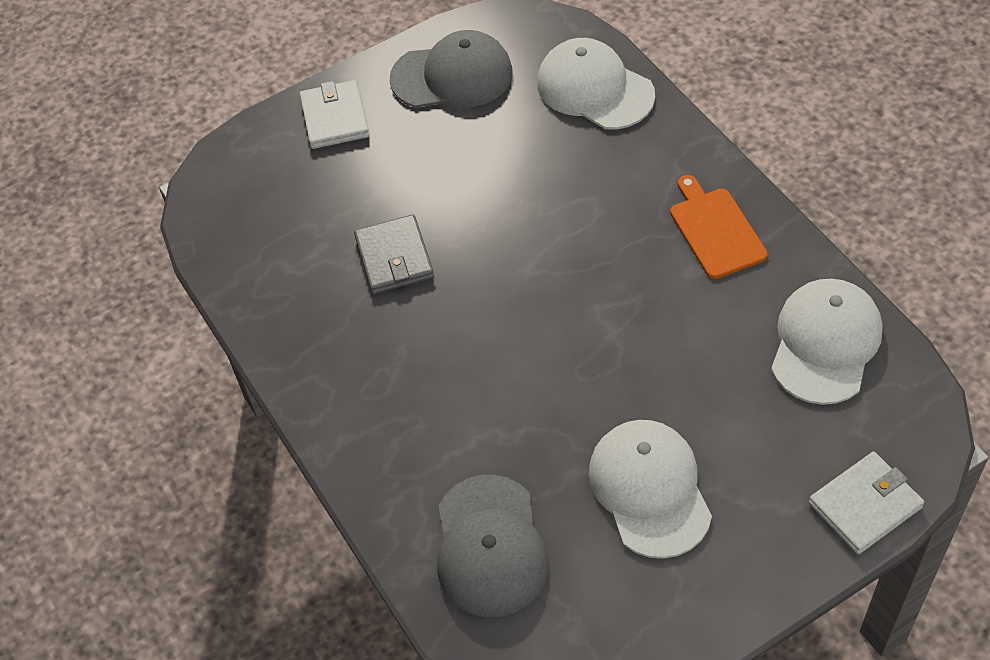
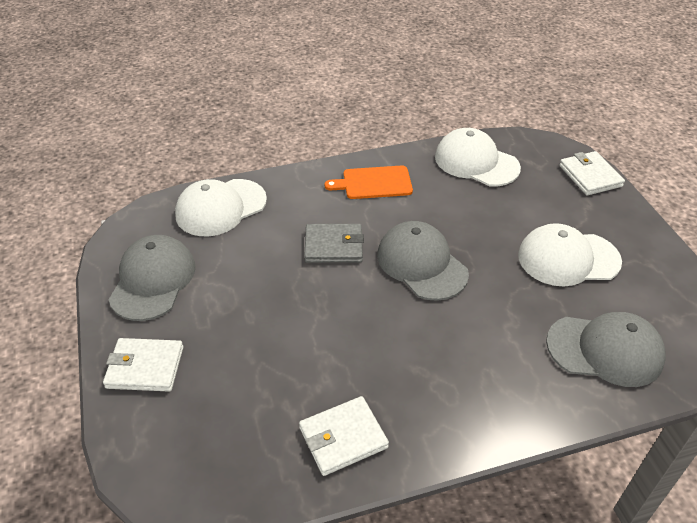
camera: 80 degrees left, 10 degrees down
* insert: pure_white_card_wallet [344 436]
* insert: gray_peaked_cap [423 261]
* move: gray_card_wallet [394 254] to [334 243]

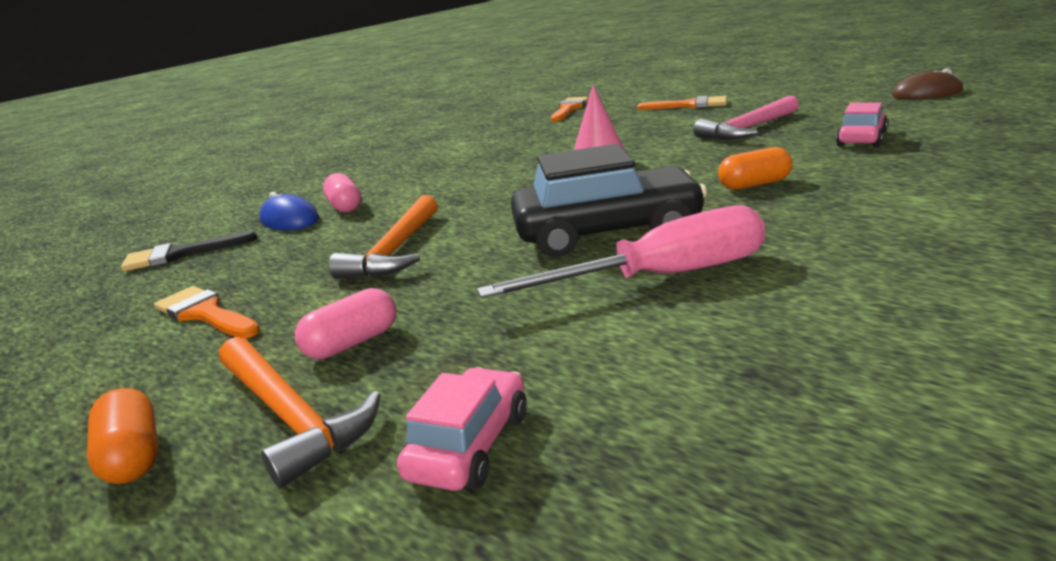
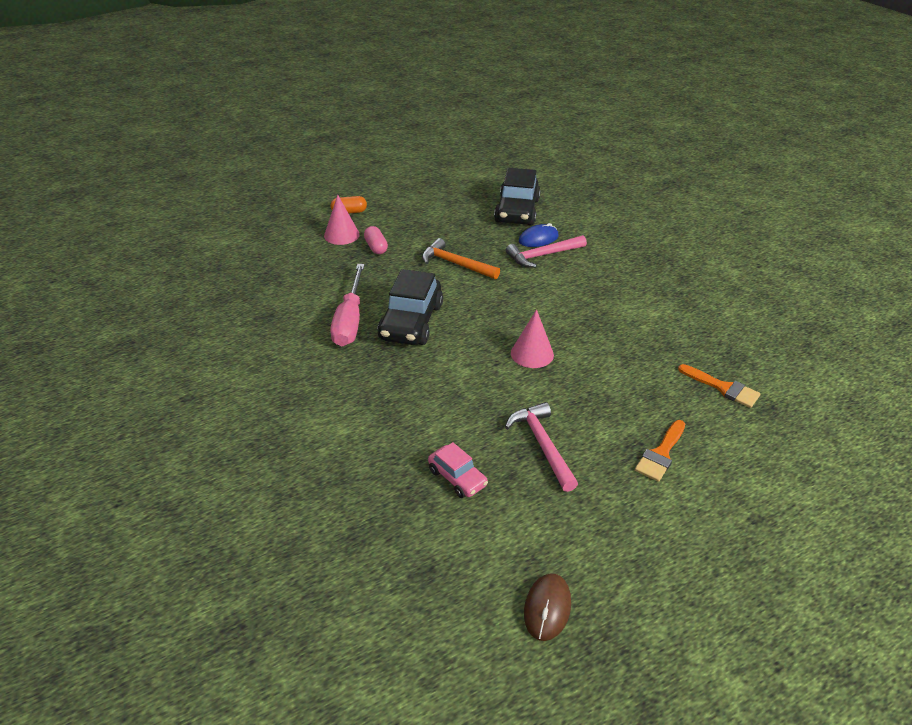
camera: 105 degrees right, 15 degrees up
* delete: orange_paintbrush [207 312]
* delete: rose-pink_automobile [462 429]
* delete: orange_capsule [755 168]
* replace: jet-black_paintbrush [189 251] to jet-black_automobile [517 196]
* replace: orange_claw_hammer [300 412] to rose-pink_solid_cone [342 220]
* replace: rose-pink_capsule [342 193] to rose-pink_claw_hammer [546 251]

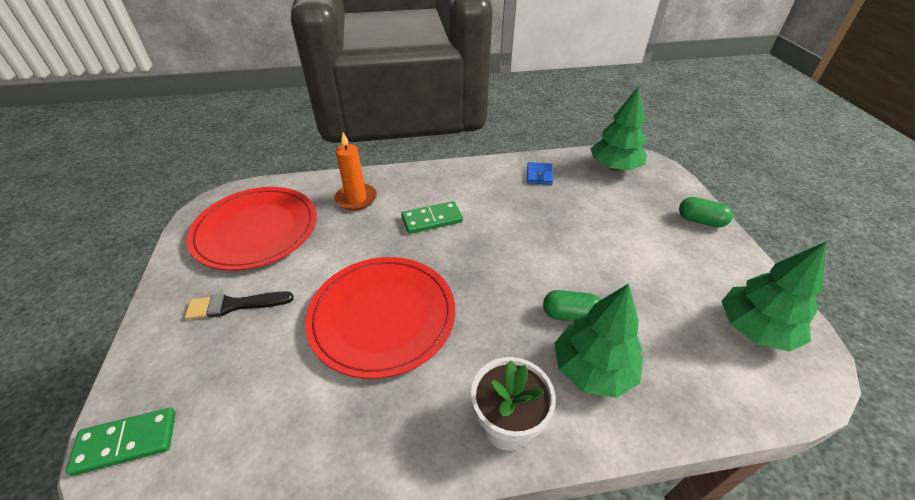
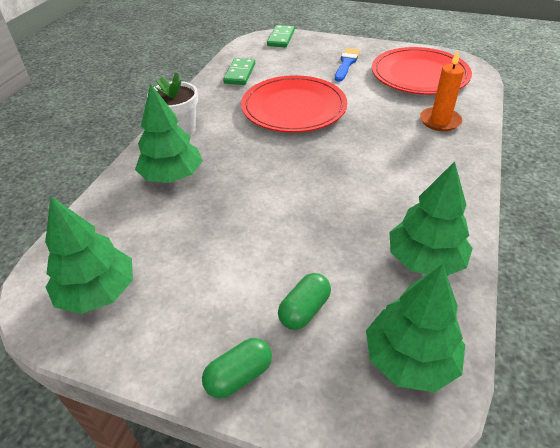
camera: 120 degrees right, 0 degrees up
* move: emerald_domino_piece [432 217] to [239 71]
* move: emerald_capsule [572 305] to [304 301]
* replace: blue_card_wallet [540 173] to emerald_fir_tree [431 218]
* recolor: jet-black_paintbrush [239 305] to blue_paintbrush [347 65]

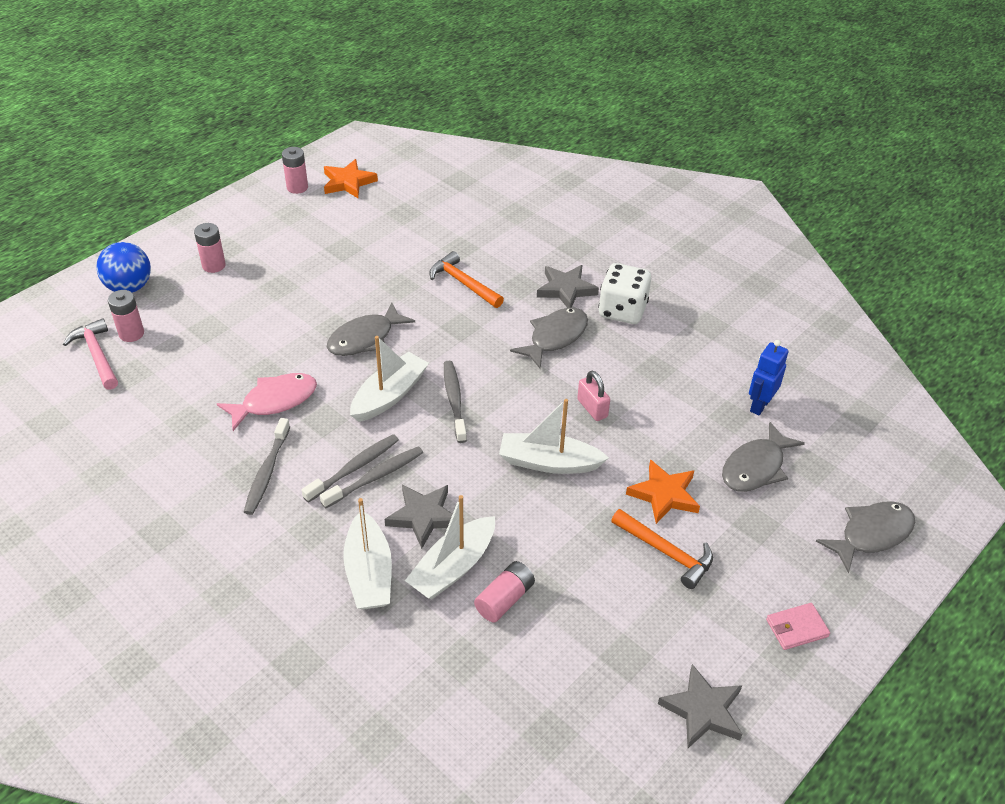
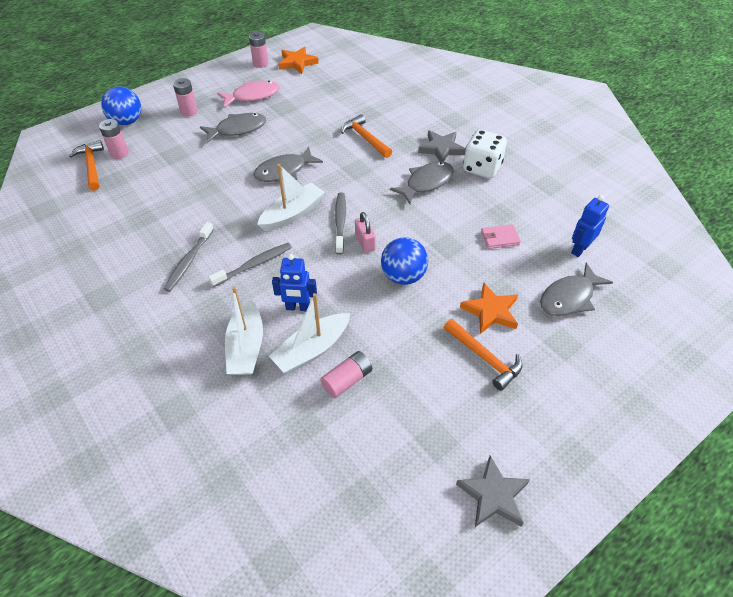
camera: 10 degrees right, 5 degrees up
* delete: gray_toothbrush [371 477]
* move: rose-pink_toy_fish [267 402] to [248 94]
* move: rose-pink_lock [593 396] to [365 232]
* move: rose-pink_card_wallet [798 626] to [501 236]
* move: gray_toy_fish [865 537] to [233 128]
* replace: gray_star [419 517] to blue_robot_figure [294 282]
* replace: pure_white_sailboat [554 436] to blue_sphere [404 261]
* recolor: rose-pink_claw_hammer [90 354] to orange_claw_hammer [86 165]

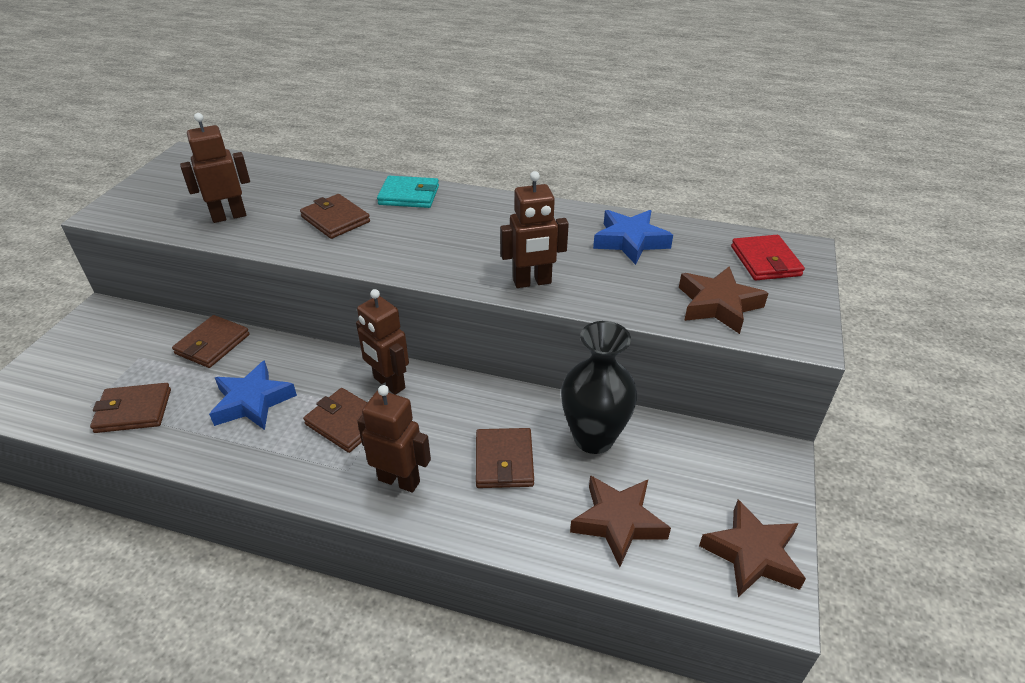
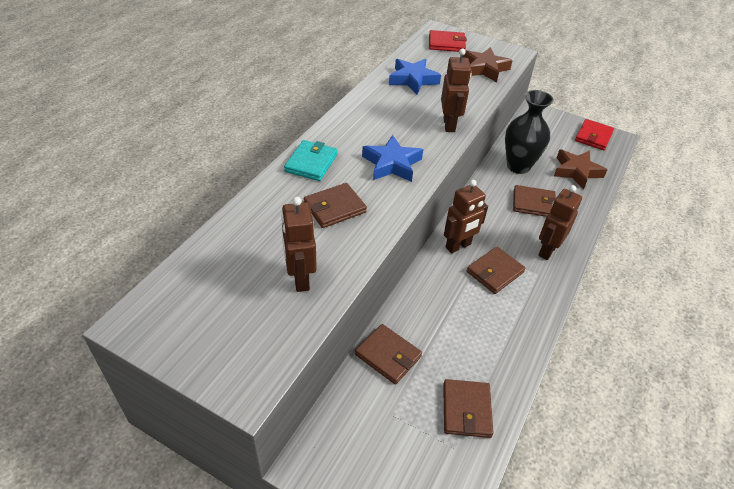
camera: 80 degrees left, 5 degrees up
* move: blue_star [253 395] to [392 158]
* replace: russet_star [752 548] to scarlet_card_wallet [594 134]

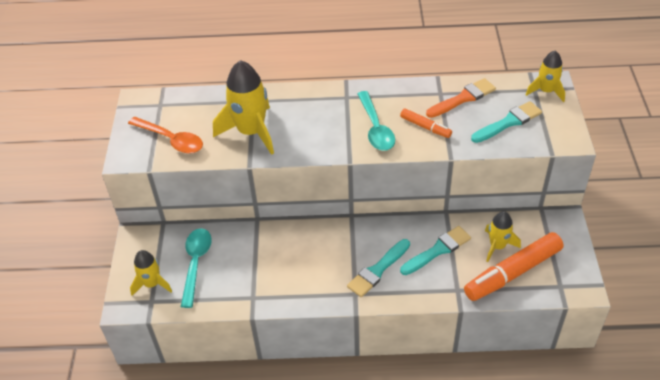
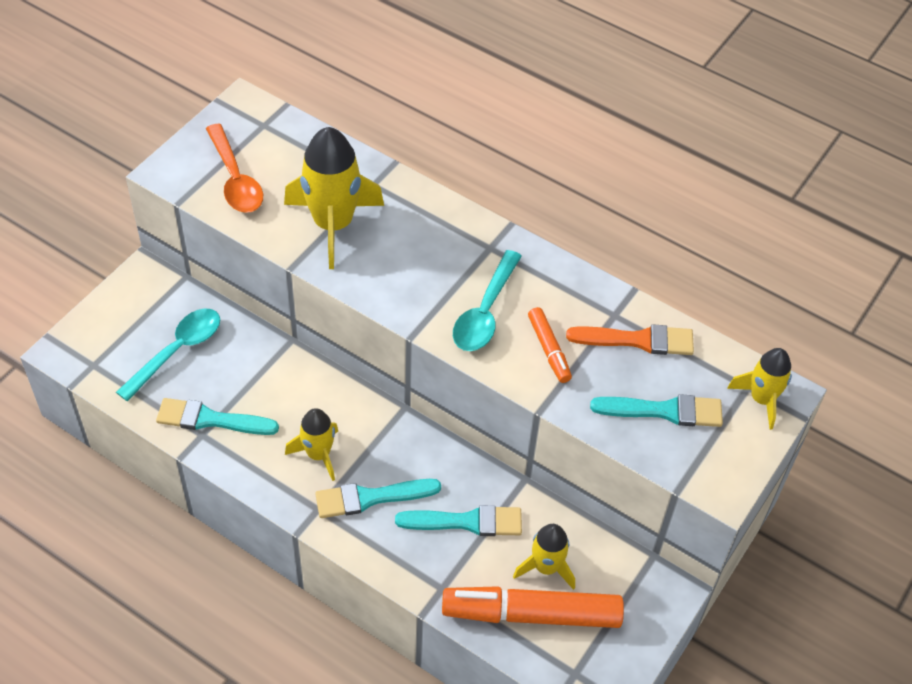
camera: 30 degrees right, 5 degrees up
* insert: turquoise_paintbrush [217 416]
* move: yellow_spaceship [151 273] to [311 444]

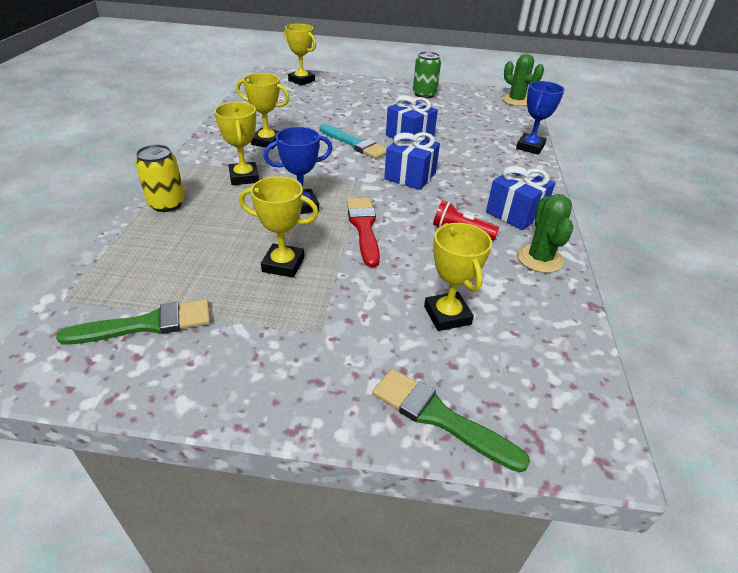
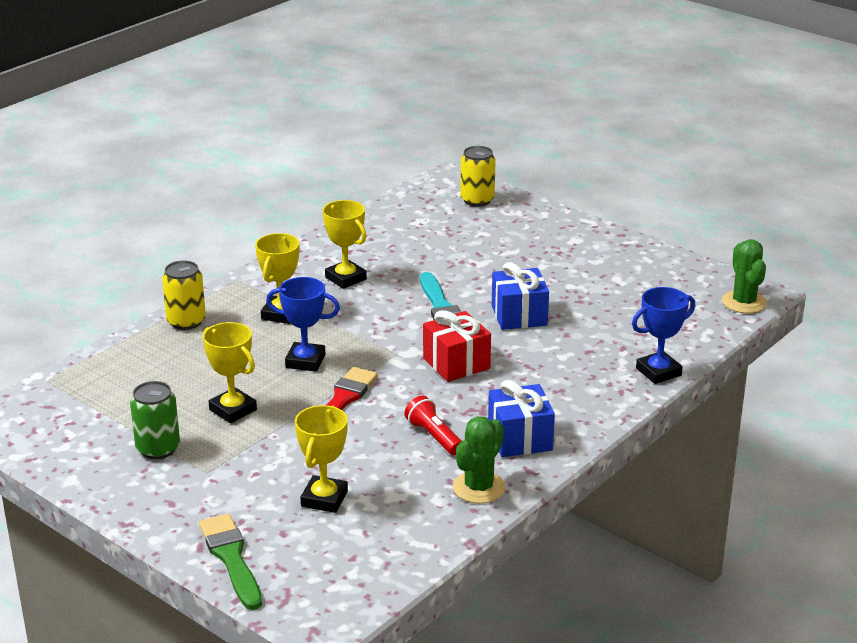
camera: 35 degrees right, 10 degrees down
* delete: emerald_paintbrush [133 322]
* move: emerald_soda_can [427 74] to [155 420]
* replace: yellow_prize_cup [300 55] to yellow_soda_can [478 176]
* recolor: blue_wrapped_gift [412 161] to scarlet_wrapped_gift [457 346]

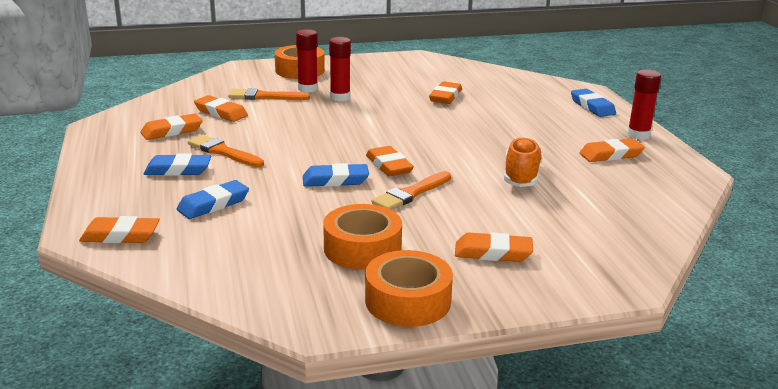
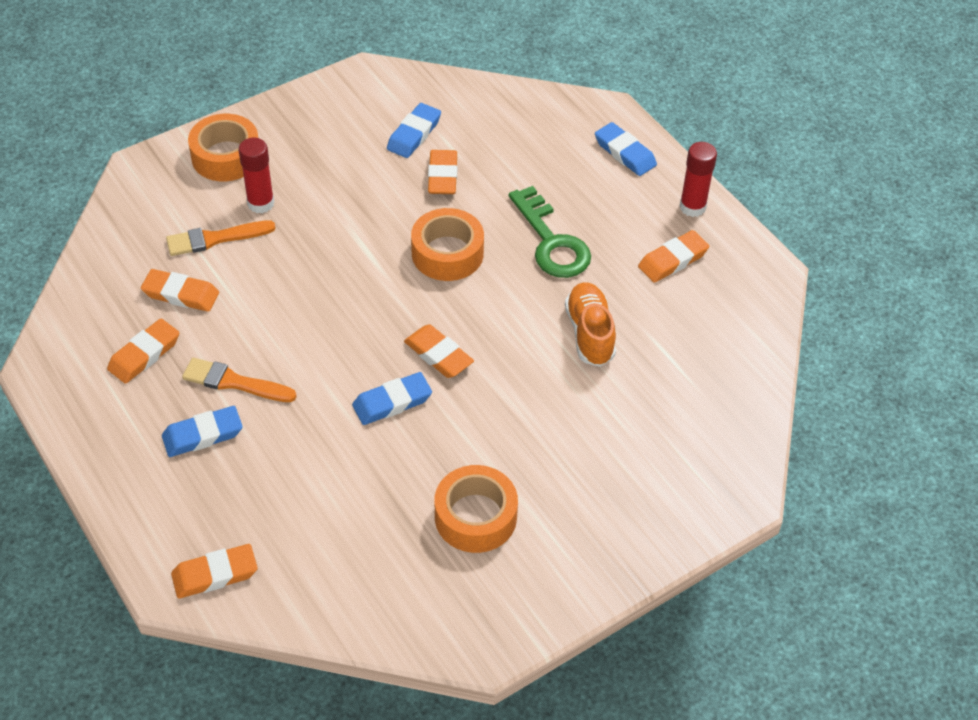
camera: 20 degrees left, 25 degrees up
* delete: scarlet_stick_of_glue [340 69]
* delete: orange_paintbrush [411 190]
* delete: orange_gum_eraser [494 247]
* insert: emerald_key [550 232]
* move: blue_gum_eraser [213 199] to [414 130]
* move: orange_roll_of_tape [409 288] to [447 244]

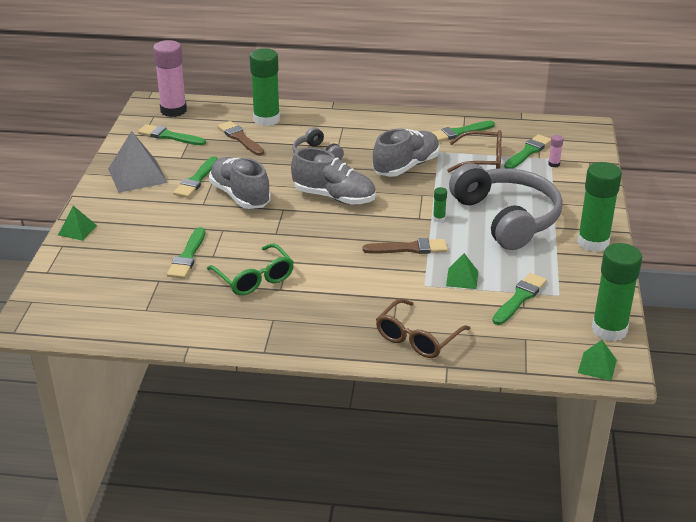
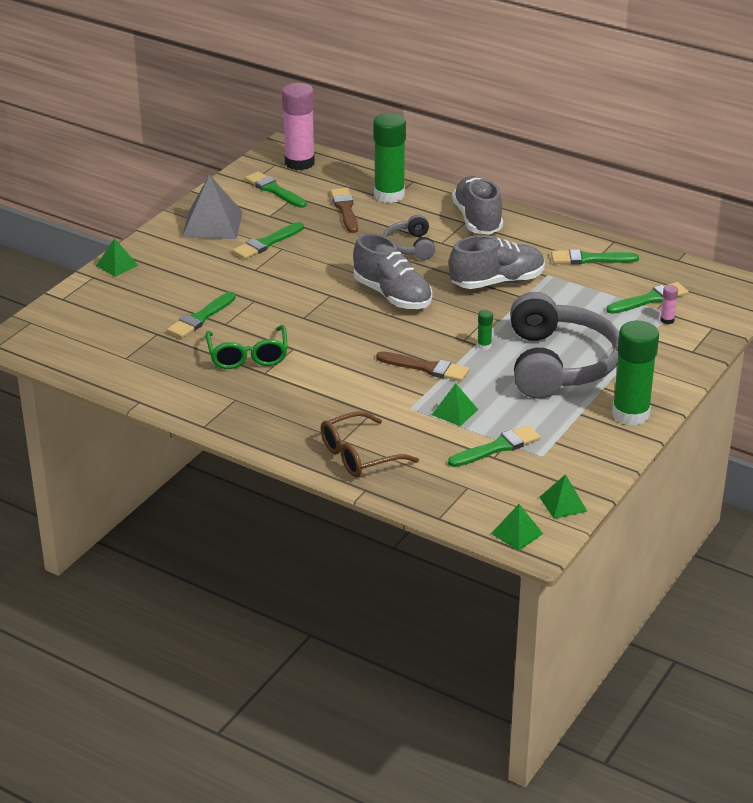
camera: 25 degrees right, 0 degrees up
* delete: russet_eyeglasses [474 151]
* move: gray_lace-up_shoe [240 183] to [477 205]
* replace: emerald_stick_of_glue [617 292] to emerald_pyramid [563 496]

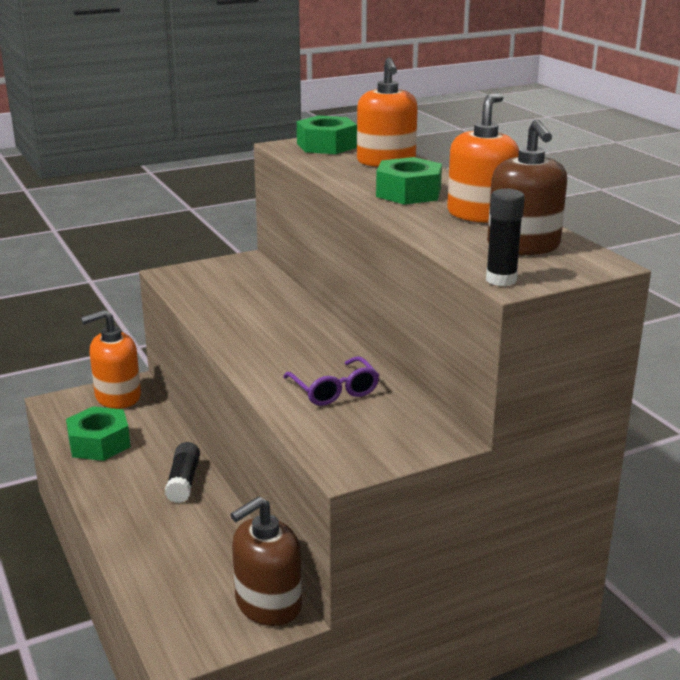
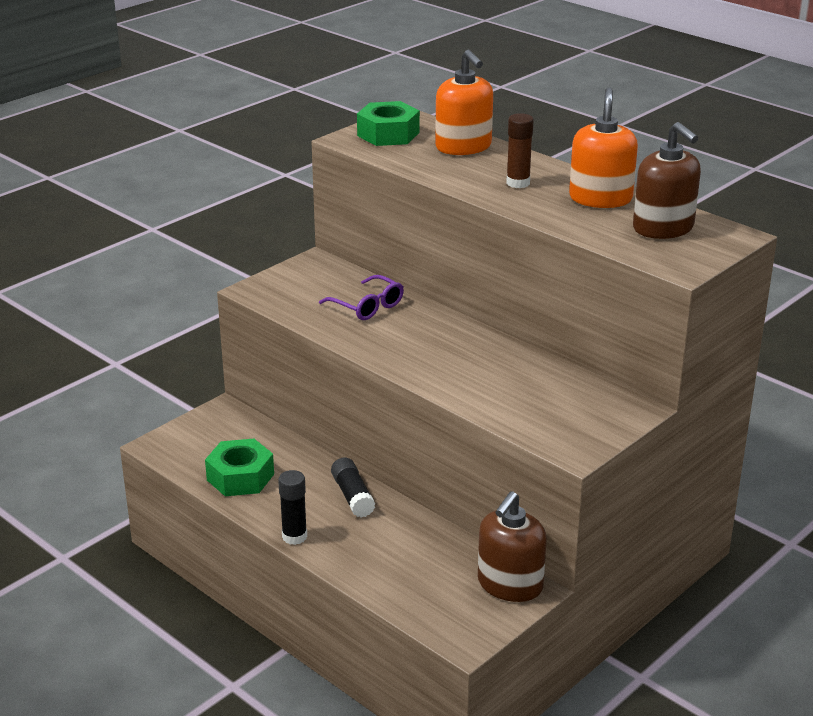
camera: 20 degrees left, 5 degrees up
* delete: orange_soap_dispenser [111 359]
* move: royal_purple_eyeglasses [331 381] to [361 297]
* move: jet-black_stick_of_glue [505 237] to [292 507]
* replace: emerald_hex_nut [409 181] to russet_stick_of_glue [520 150]

